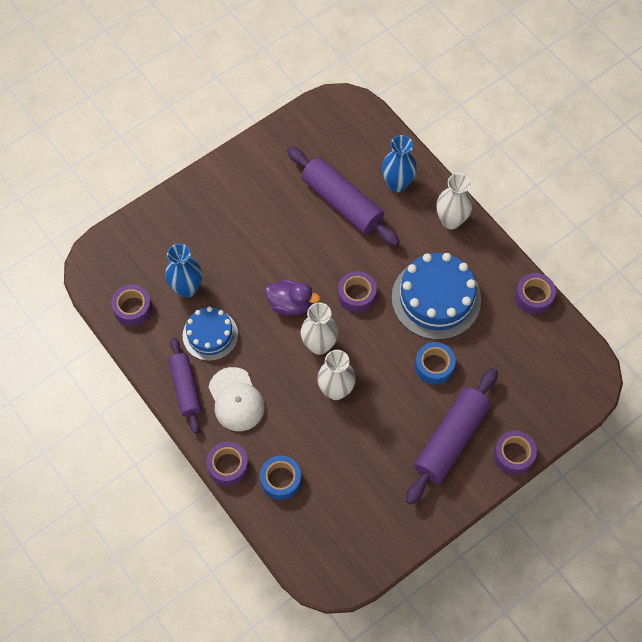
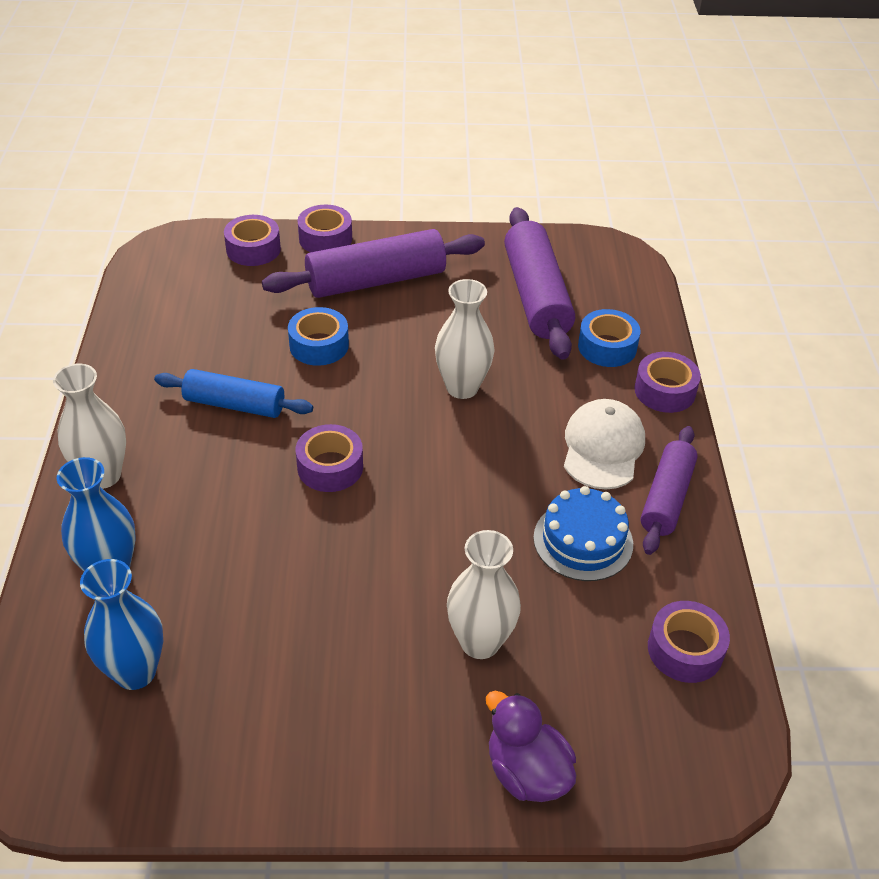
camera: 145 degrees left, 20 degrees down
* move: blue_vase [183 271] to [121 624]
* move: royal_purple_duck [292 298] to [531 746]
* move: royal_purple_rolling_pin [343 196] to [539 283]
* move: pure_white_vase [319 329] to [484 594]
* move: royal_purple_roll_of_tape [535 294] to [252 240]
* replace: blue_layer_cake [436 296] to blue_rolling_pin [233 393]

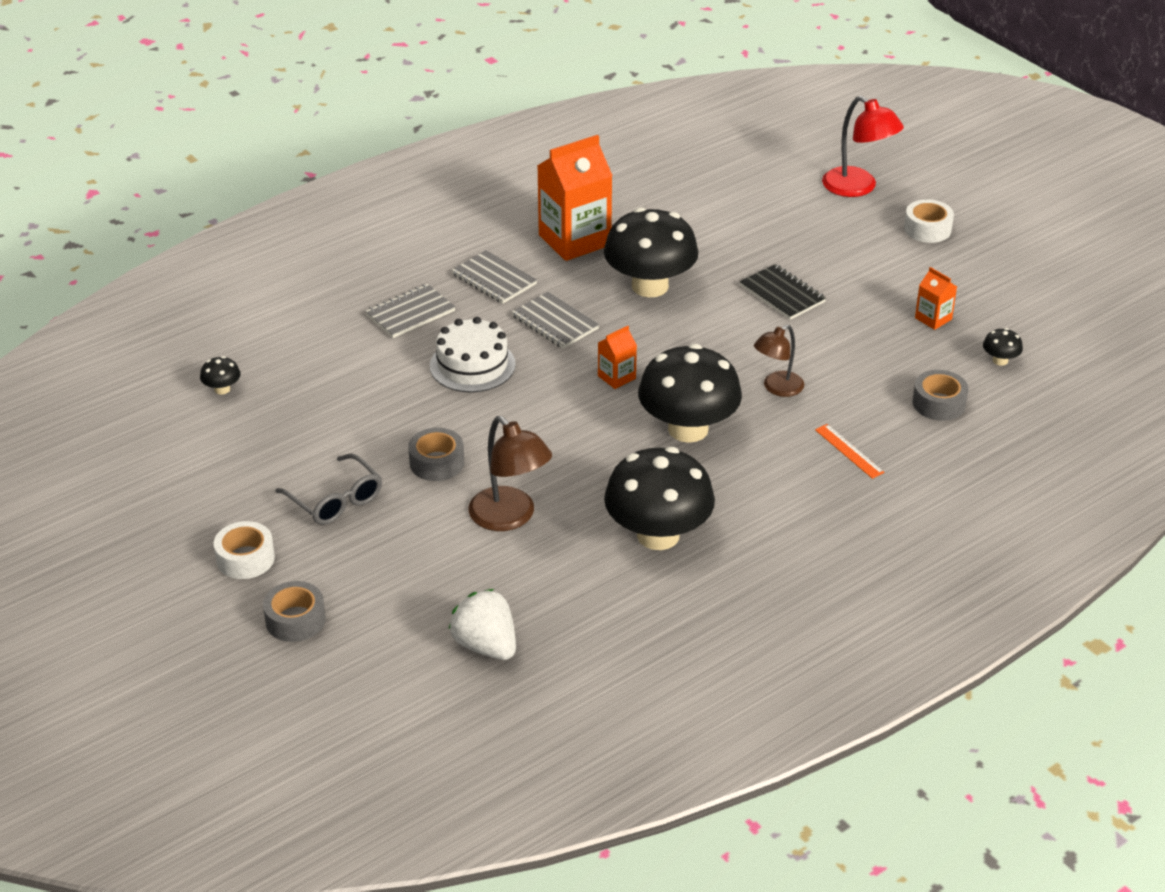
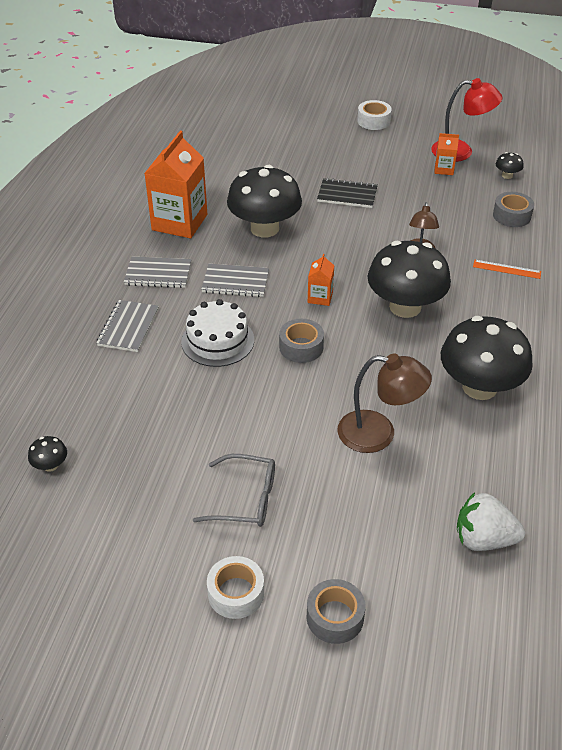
camera: 40 degrees left, 5 degrees up
* move: gray_roll_of_tape [436 454] to [301 341]
* move: scarlet_lamp [863 146] to [467 120]

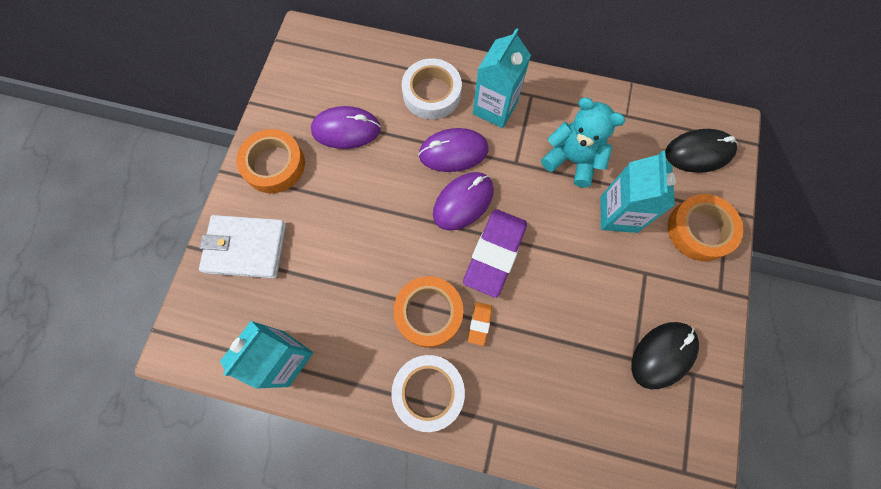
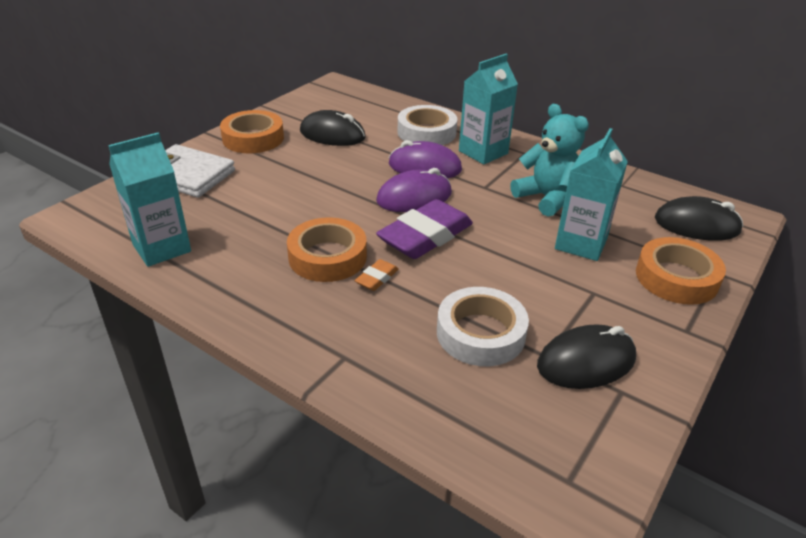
camera: 20 degrees right, 35 degrees down
* move: pure_white_roll_of_tape [428 393] to [483 326]
* recolor: royal_purple_mouse [346 127] to jet-black_mouse [333 128]

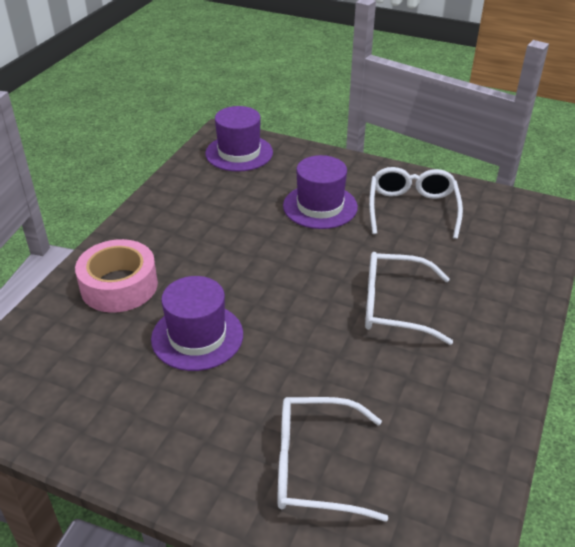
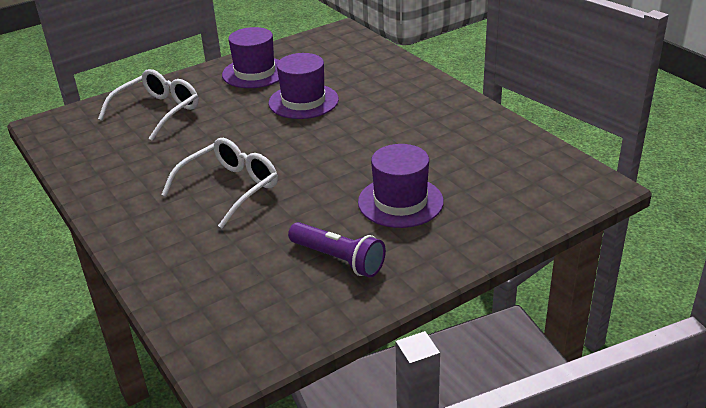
camera: 125 degrees right, 5 degrees down
* delete: rose-pink_roll_of_tape [116 276]
* move: royal_purple_top_hat [239 139] to [250 57]
* replace: pure_white_eyeglasses [416 203] to royal_purple_pocket_torch [337 250]

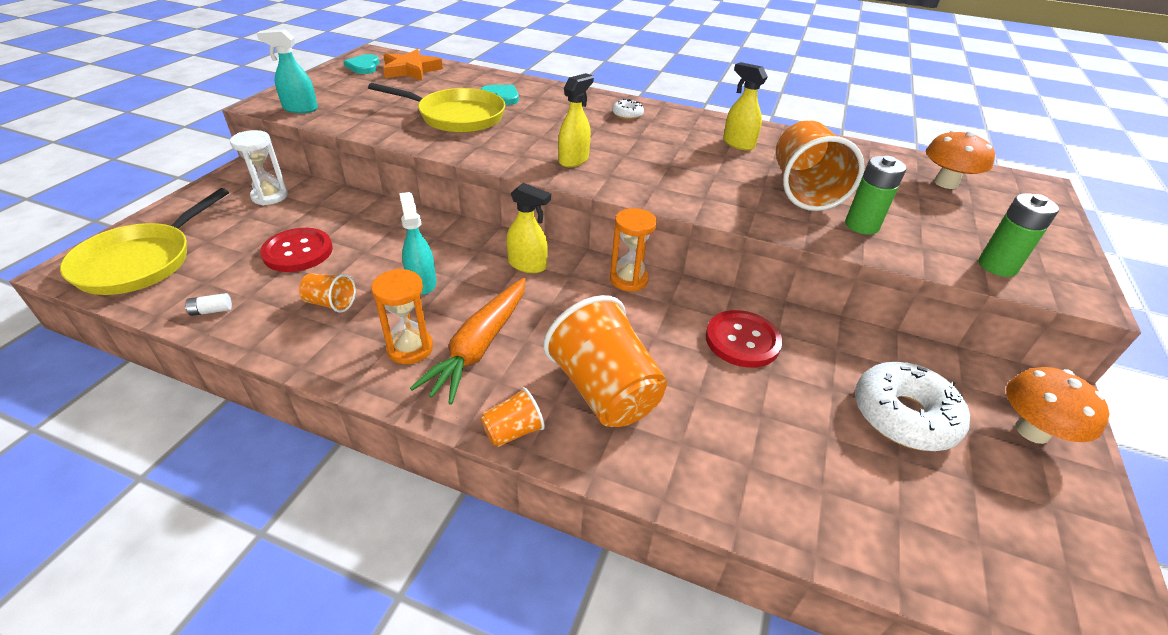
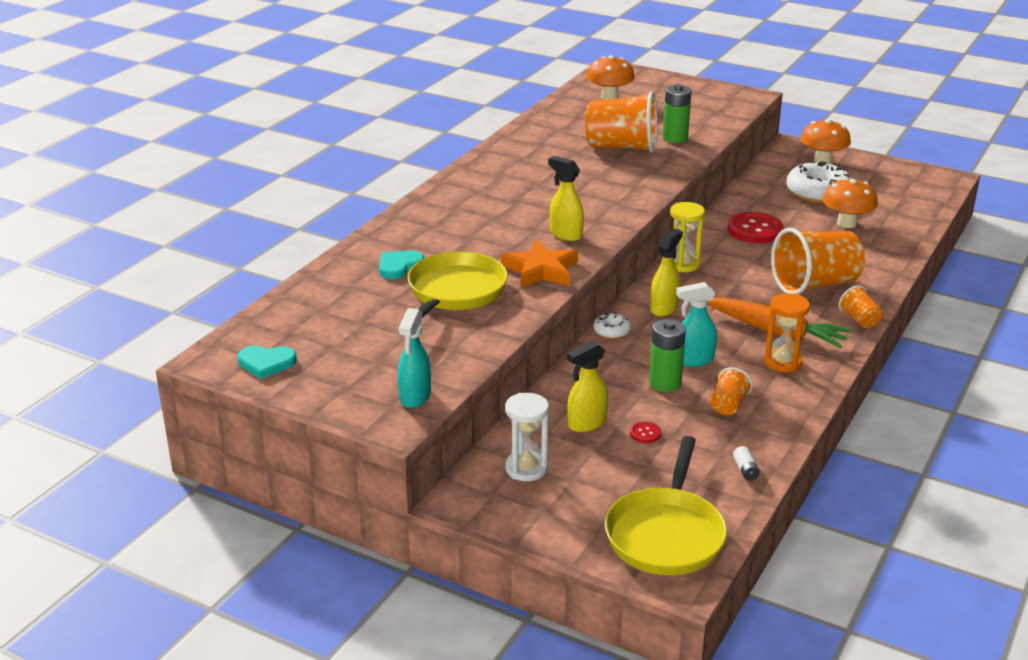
camera: 80 degrees left, 10 degrees down
* insert: orange_fungus [850 203]
* move: orange_star [413 65] to [539 264]
* move: pure_white_doughnut [628 109] to [612 325]
* move: yellow_spray_bottle [745 106] to [587 386]
* move: emerald_battery [1019 235] to [667 355]
* recolor: orange_sand_timer [633 250] to yellow_sand_timer [687 237]
* rotate: yellow_pan [144 241] = [666 505] 75 degrees clockwise
* resize: scarlet_shirt_button [296 250] = [645 432] x0.45

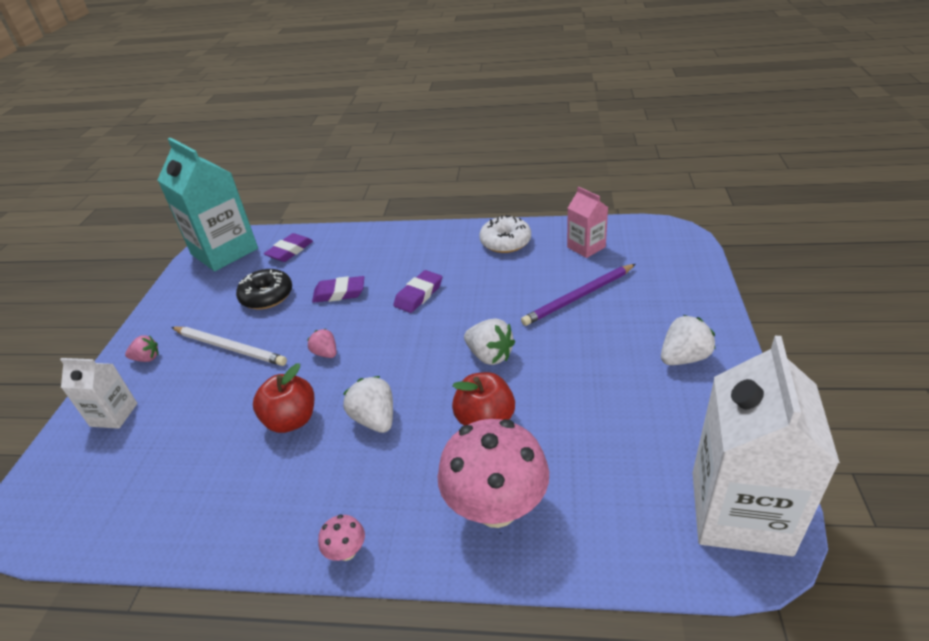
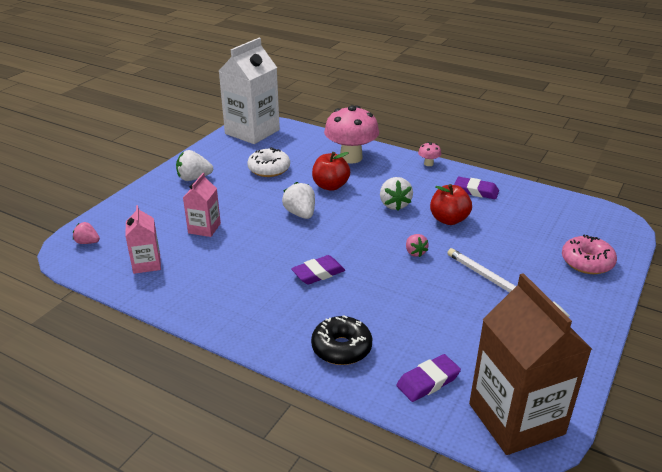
camera: 160 degrees left, 5 degrees down
* move: rose-pink_toy_strawberry [142 348] to [86 233]
* move: jet-black_doughnut [264 289] to [341 340]
* move: royal_purple_gum_eraser [338 289] to [476 188]
* move: pure_white_doughnut [505 234] to [268 162]
* replace: pure_white_carton [98 393] to rose-pink_doughnut [589 254]
* replace: royal_purple_wooden_pencil [578 295] to rose-pink_carton [202 205]
* recolor: turquoise_carton [208 204] to russet_carton [530 364]

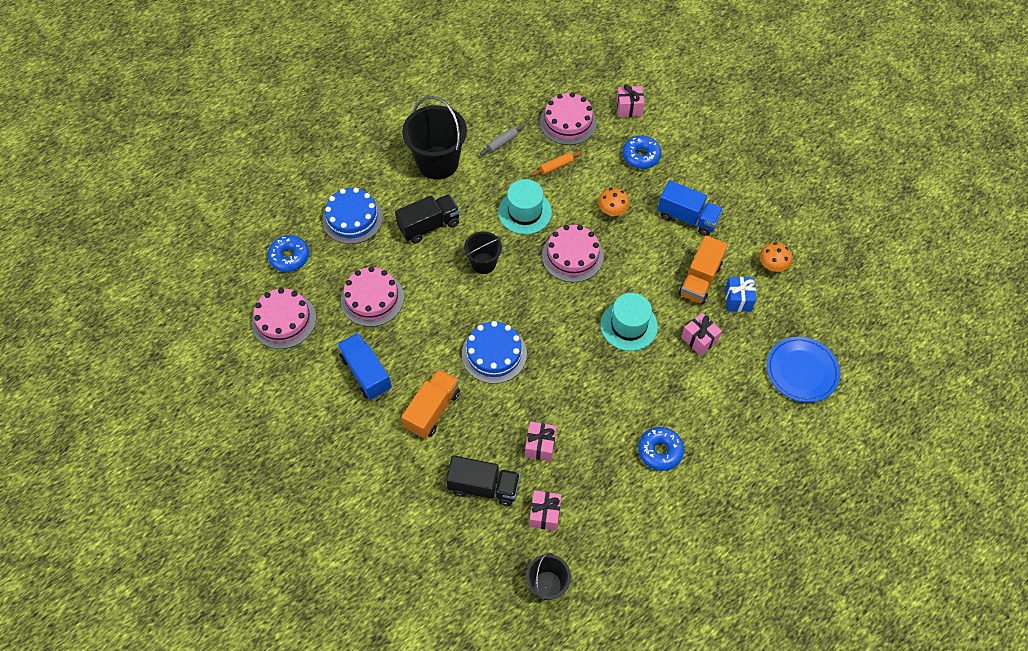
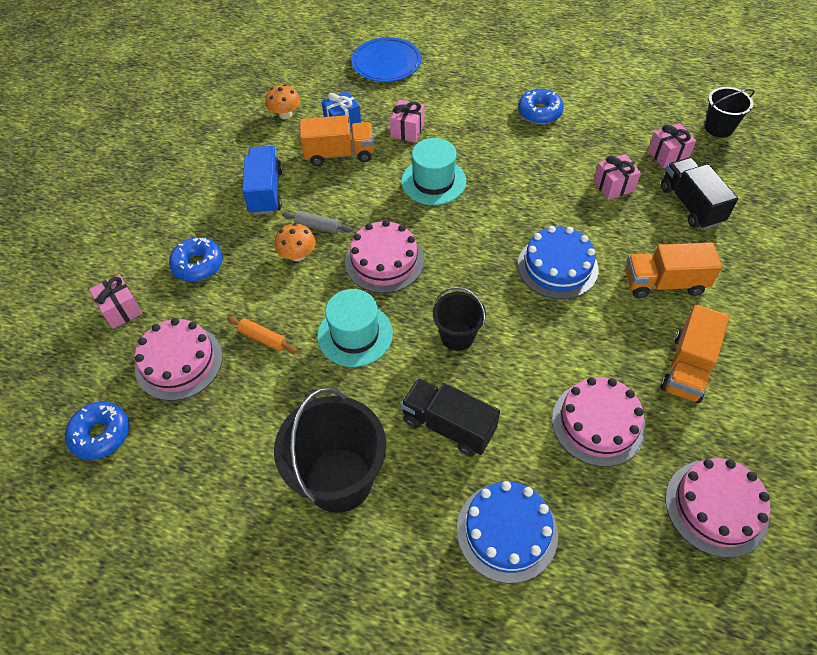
camera: 120 degrees left, 5 degrees down
* move: blue_doughnut [288 253] to [97 431]
* move: gray_rolling_pin [502 140] to [317 222]
* recolor: blue_toy_truck [364 366] to orange_toy_truck [695 354]

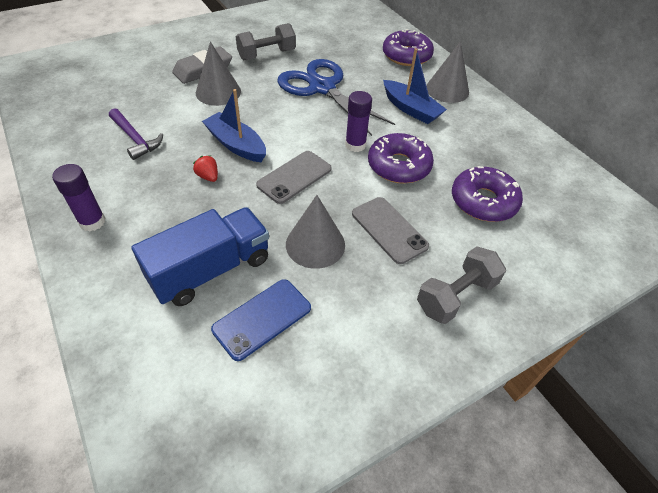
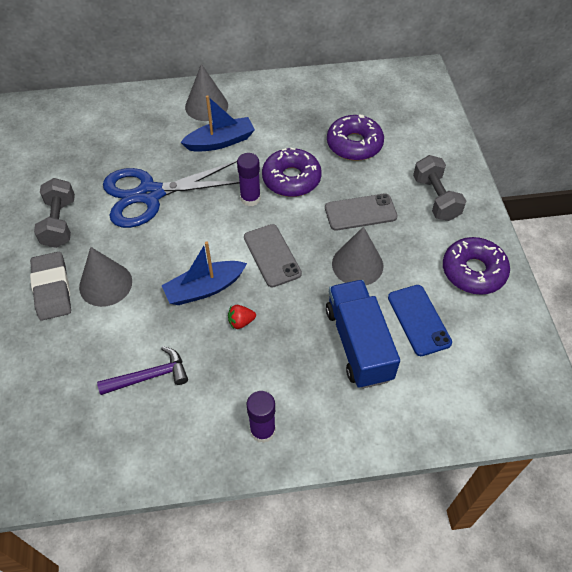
camera: 65 degrees left, 5 degrees up
* move: royal_purple_doughnut [408 47] to [476 266]

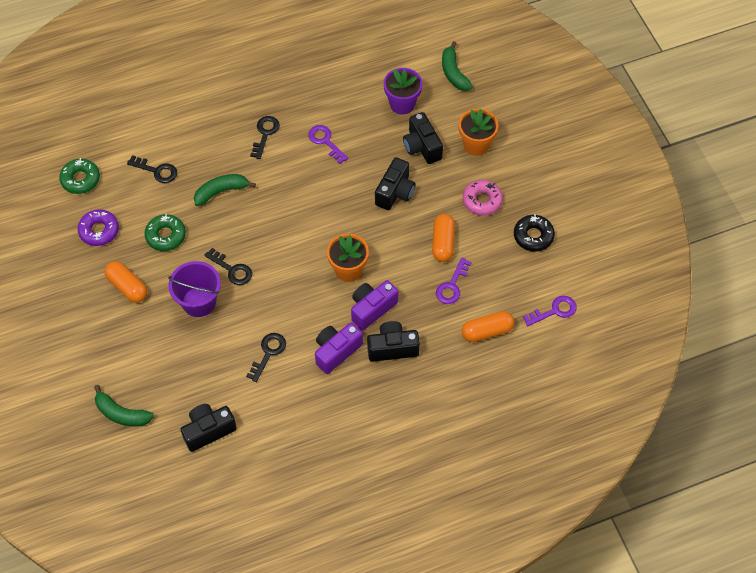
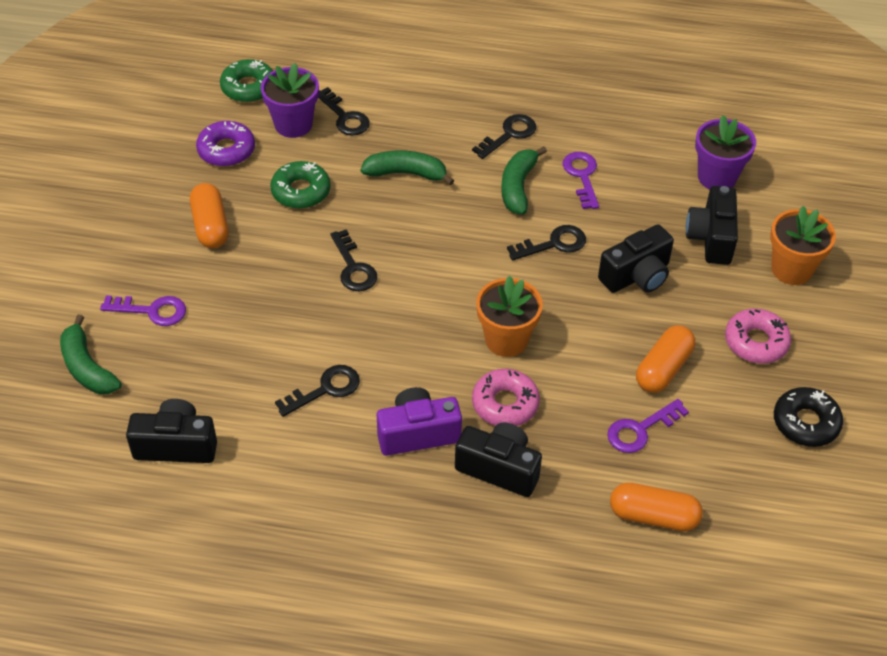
camera: 30 degrees right, 10 degrees down
* delete: royal_purple_sand_bucket [194 289]
* insert: royal_purple_plant_pot [290 100]
* insert: jet-black_key [546 243]
* move: emerald_toy_banana [457 66] to [524 180]
* move: royal_purple_key [550 311] to [143 310]
* replace: royal_purple_compact_camera [374 305] to rose-pink_doughnut [506 397]

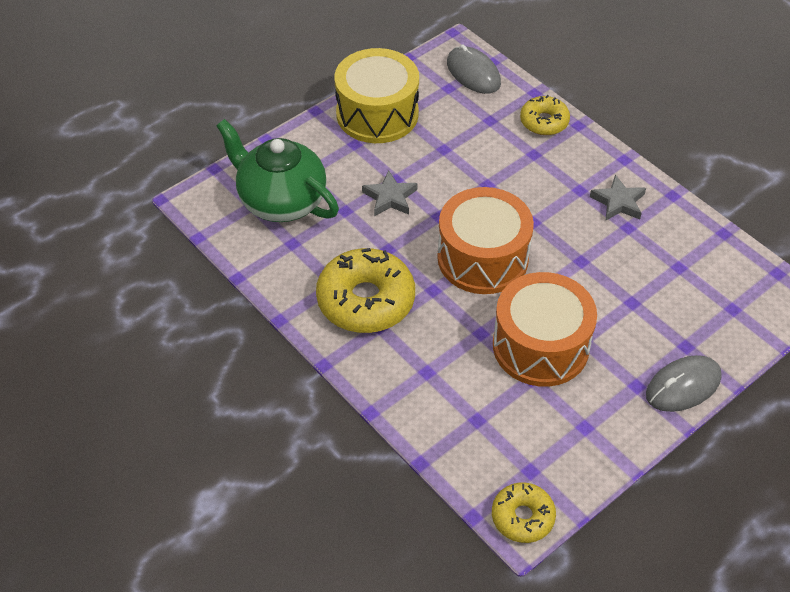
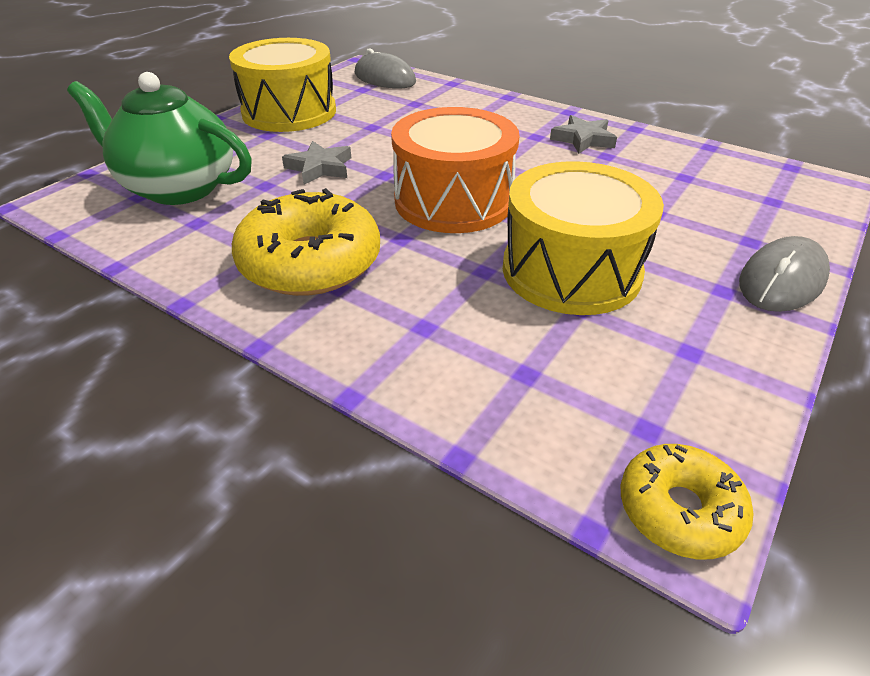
camera: 15 degrees left, 10 degrees down
* delete: yellow_doughnut [545 115]
* recolor: orange_snare_drum [545 329] to yellow_snare_drum [583 238]

